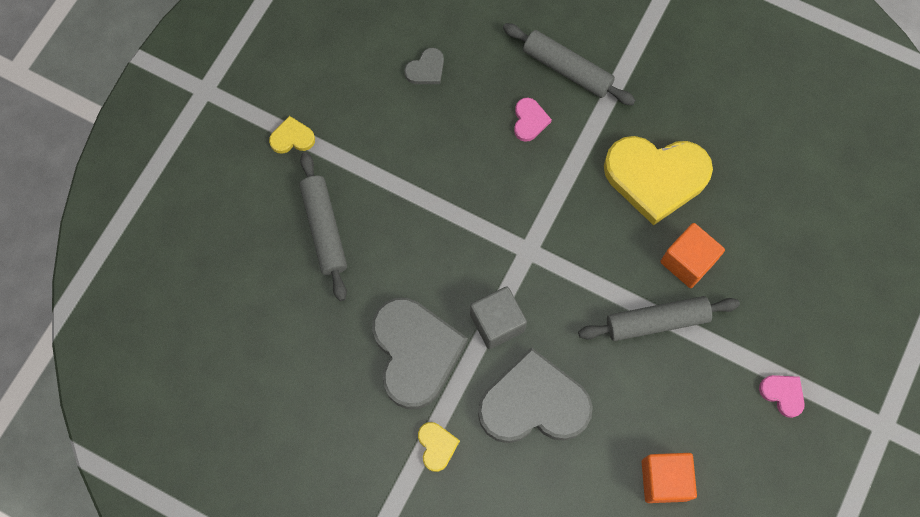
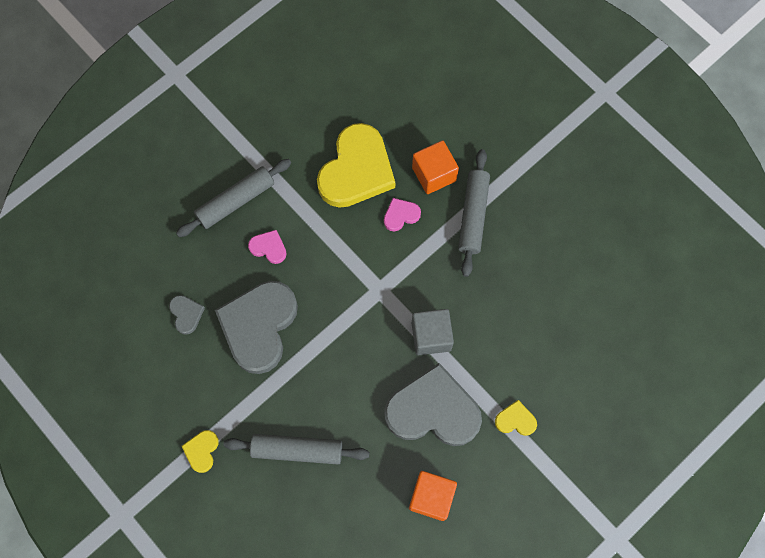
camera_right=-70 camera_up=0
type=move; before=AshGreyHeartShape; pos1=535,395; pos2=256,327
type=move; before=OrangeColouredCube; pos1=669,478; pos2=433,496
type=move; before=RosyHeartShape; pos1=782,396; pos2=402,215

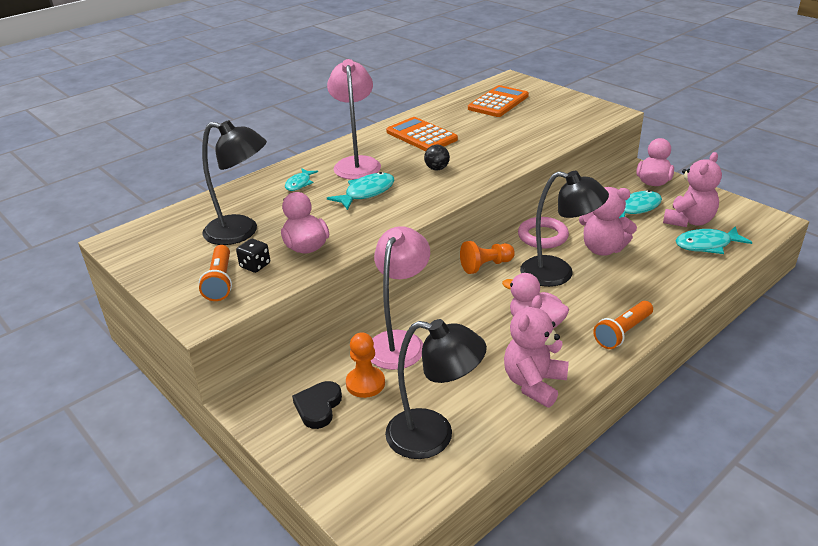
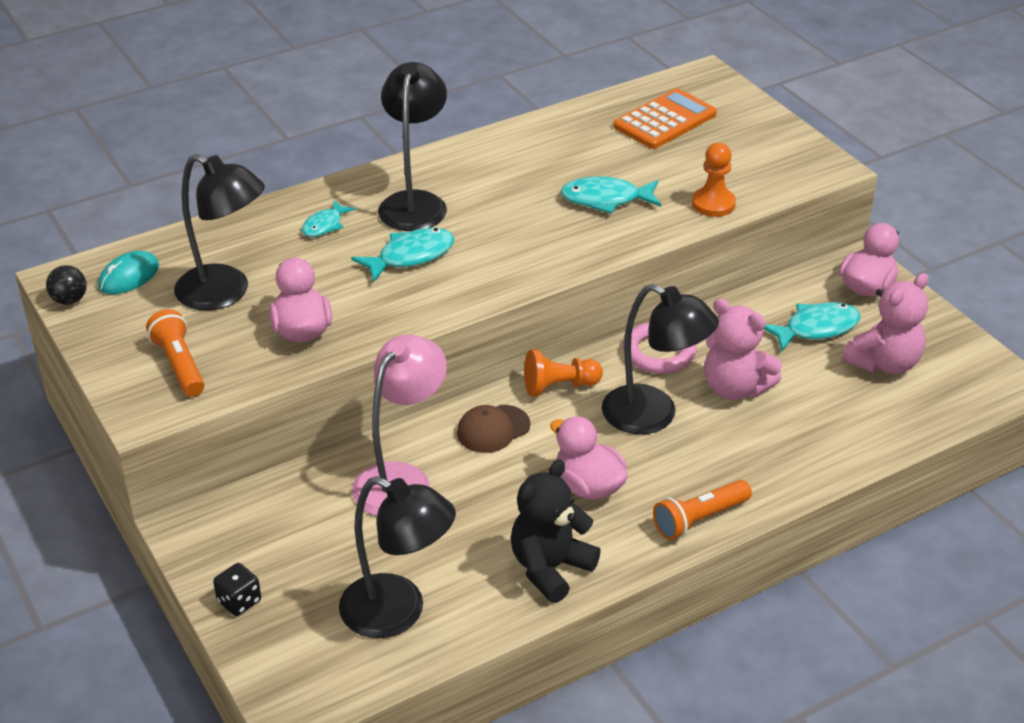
camera_right=10 camera_up=5
type=delete; before=BlackHeartShape; pos1=317,405
type=delete; before=OrangeColouredAddingMachine; pos1=422,134
type=insert; after=AquaPcMouse; pos2=128,272
type=insert; after=BrownPeakedCap; pos2=493,429
type=move; before=BlackGameDie; pos1=253,256; pos2=237,589
type=move; before=OrangeColouredChessPawn; pos1=365,365; pos2=714,180
type=move; before=BlackPlayBall; pos1=437,157; pos2=66,285
type=move; before=AquaToyFish; pos1=714,240; pos2=611,195
type=recolor; before=RosyDeskLamp; after=BlackDeskLamp; pos1=354,119; pos2=412,146
type=recolor; before=RosyStuffedBear; after=BlackStuffedBear; pos1=536,351; pos2=556,531
type=rotate; before=OrangeColouredFlashlight; pos1=215,273; pos2=175,353; turn=150

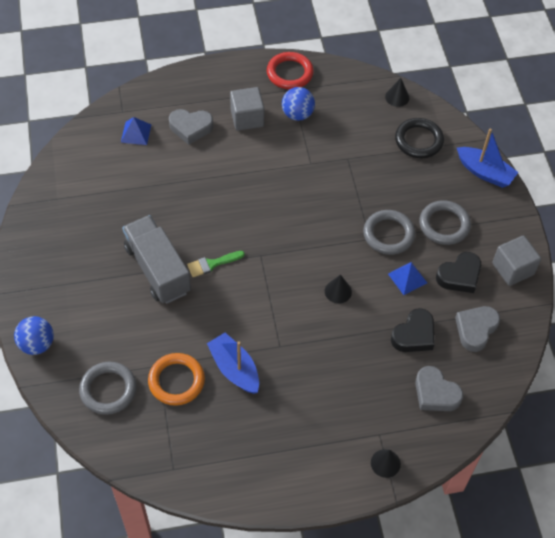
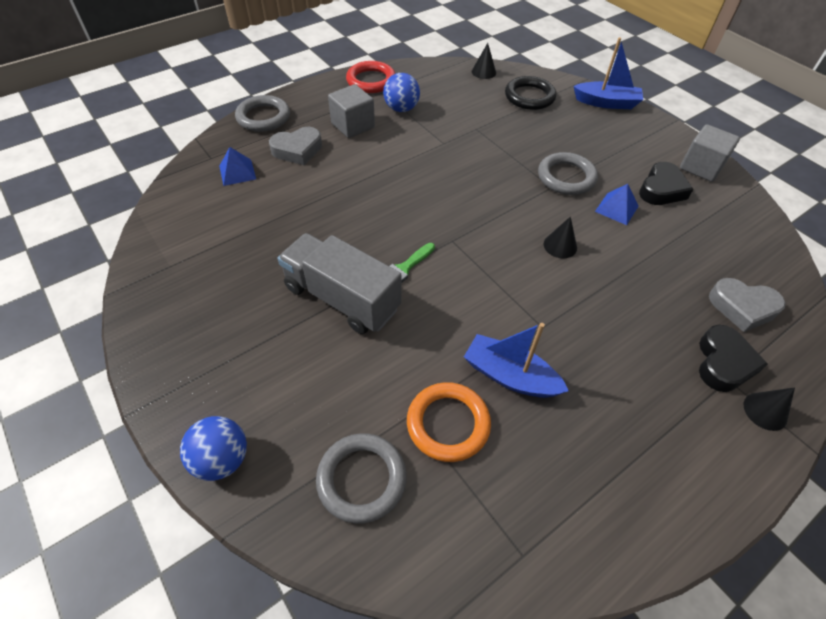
camera_right=-25 camera_up=-5
type=delete; before=AshGreyHeartShape; pos1=477,329
type=move; before=BlackHeartShape; pos1=413,330; pos2=733,358
type=move; before=AshGreyHoop; pos1=445,222; pos2=262,113

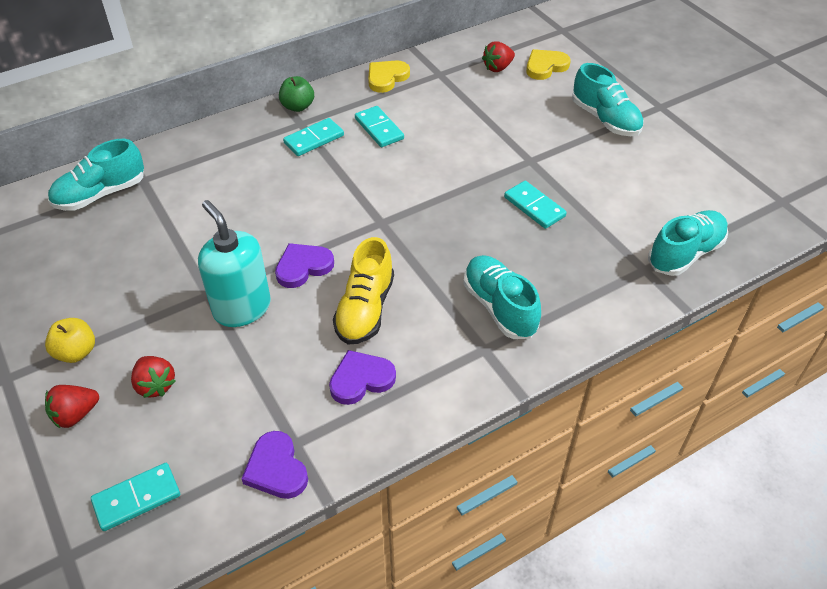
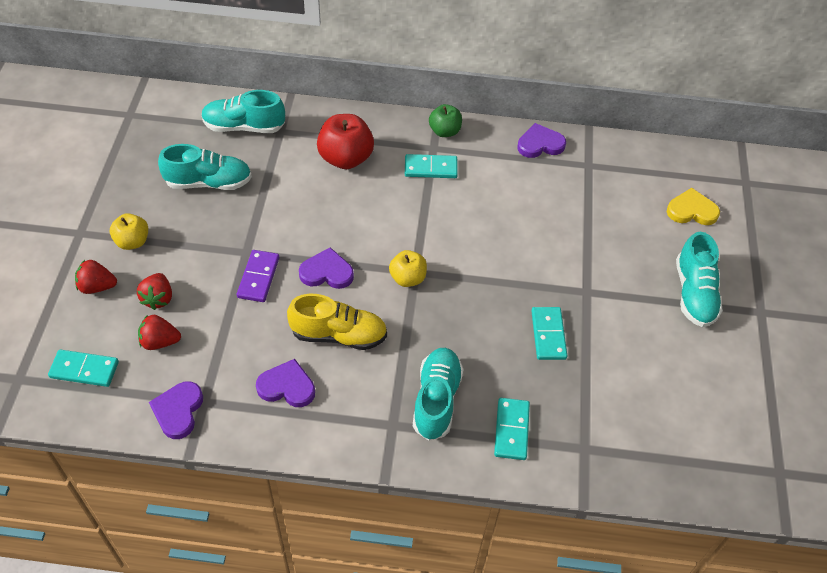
camera_right=35 camera_up=5
type=insert; after=ScarletApple; pos2=345,141
type=insert; after=BrightYellowApple; pos2=408,268
type=move; before=AquaDominoTile; pos1=379,126; pos2=512,429
type=move; before=ScarletBerry; pos1=498,56; pos2=159,332
type=move; before=AquaShoe; pos1=688,243; pos2=205,167
type=replace; before=AquaSoapDispenser; after=PurpleDominoTile; pos1=234,263; pos2=258,276
type=recolor; before=BrightYellowHeartShape; after=PurpleHeartShape; pos1=389,76; pos2=541,140
type=rotate; before=BrightYellowShoe; pos1=363,290; pos2=337,322; turn=-135

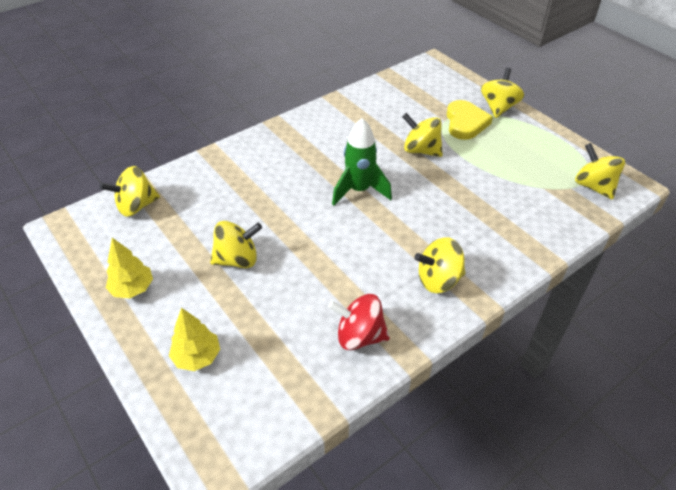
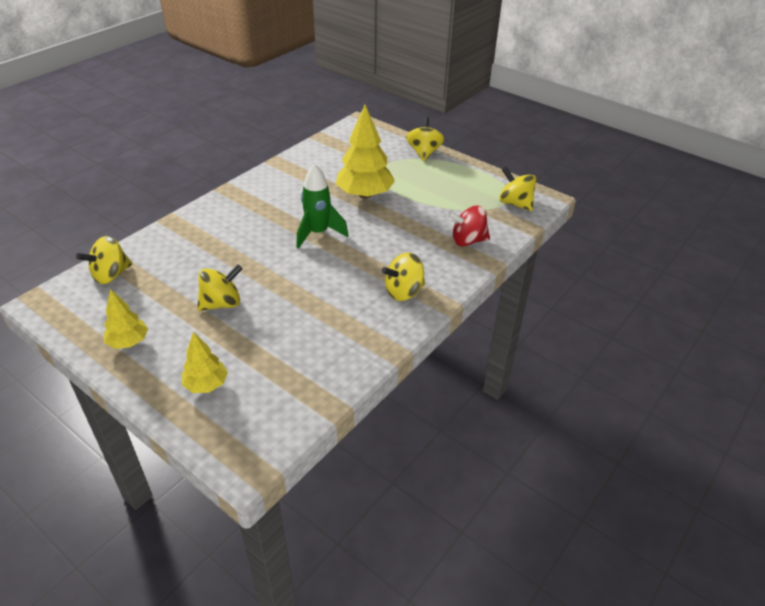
camera_right=-15 camera_up=-5
type=delete; before=BrightYellowHeartShape; pos1=470,120
type=move; before=ScarletToyTop; pos1=359,322; pos2=469,226
type=replace; before=BrightYellowToyTop; after=BrightYellowTree; pos1=422,135; pos2=365,152

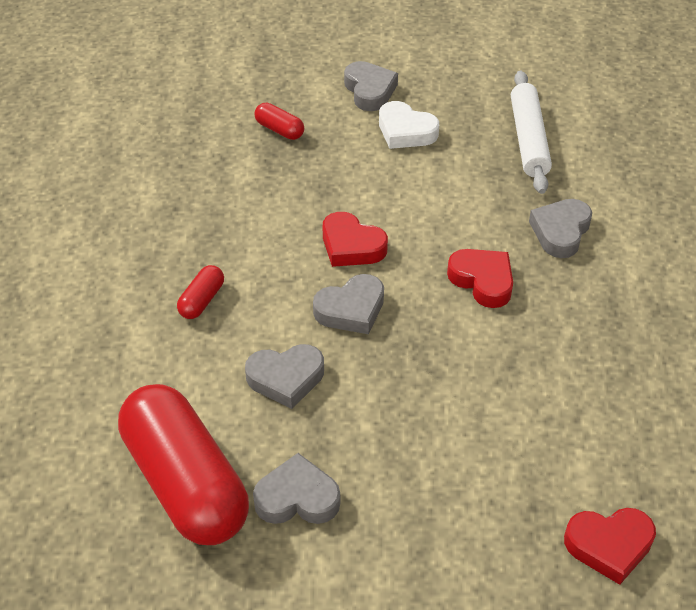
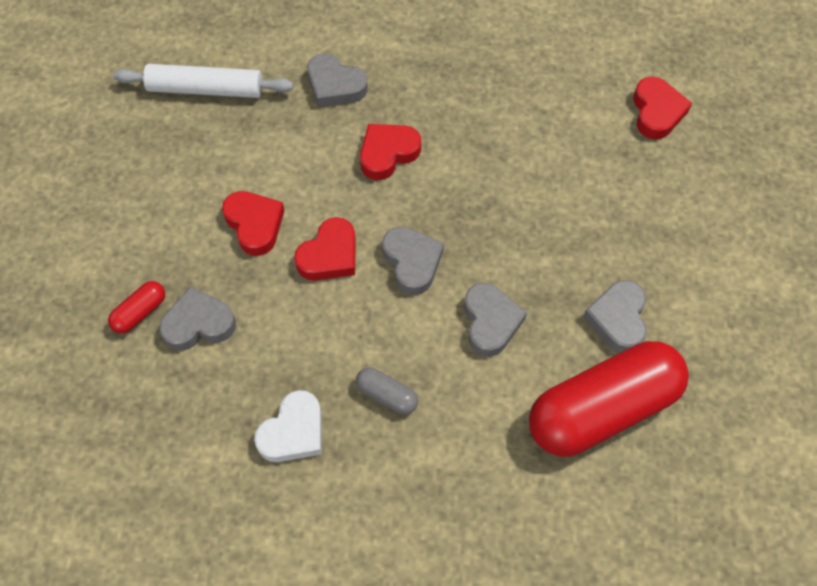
camera_right=-85 camera_up=15
type=insert; after=ScarletHeartShape; pos2=253,223
type=move; before=AshGreyHeartShape; pos1=371,86; pos2=197,319
type=move; before=PureWhiteHeartShape; pos1=409,125; pos2=288,426
type=recolor; before=ScarletPillShape; after=AshGreyPillShape; pos1=200,292; pos2=387,391

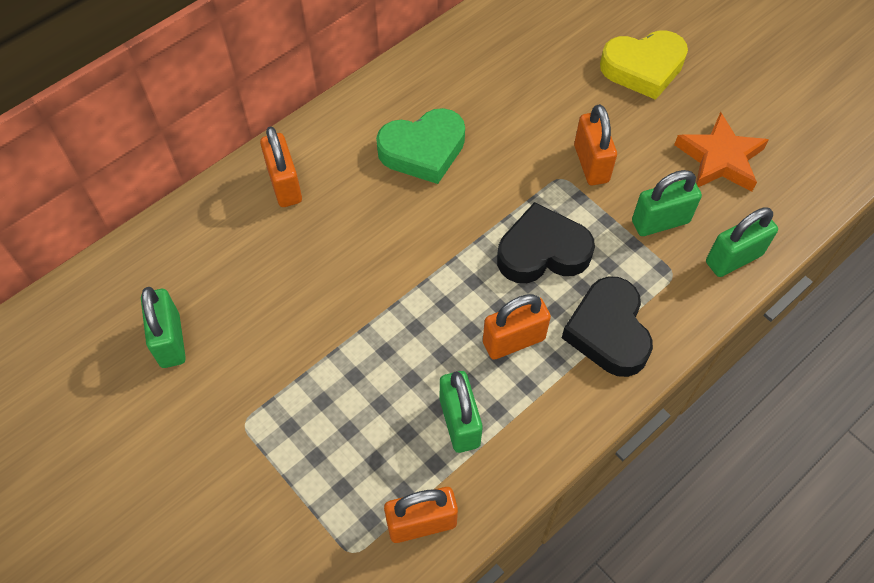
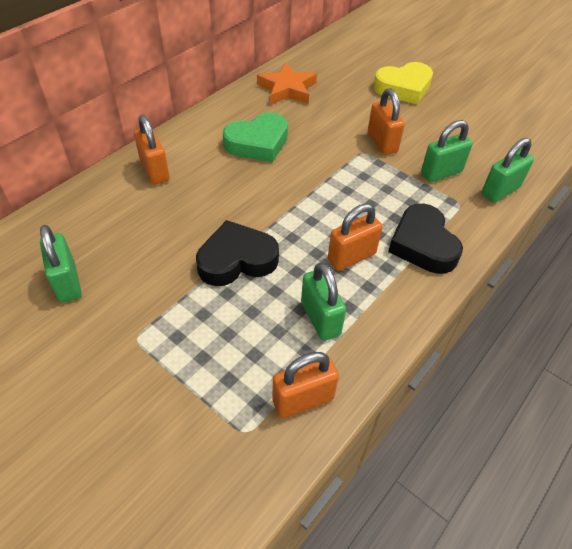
camera_right=-10 camera_up=-10
type=move; before=BlackHeartShape; pos1=546,242; pos2=237,253
type=move; before=OrangeColouredStar; pos1=721,152; pos2=287,83

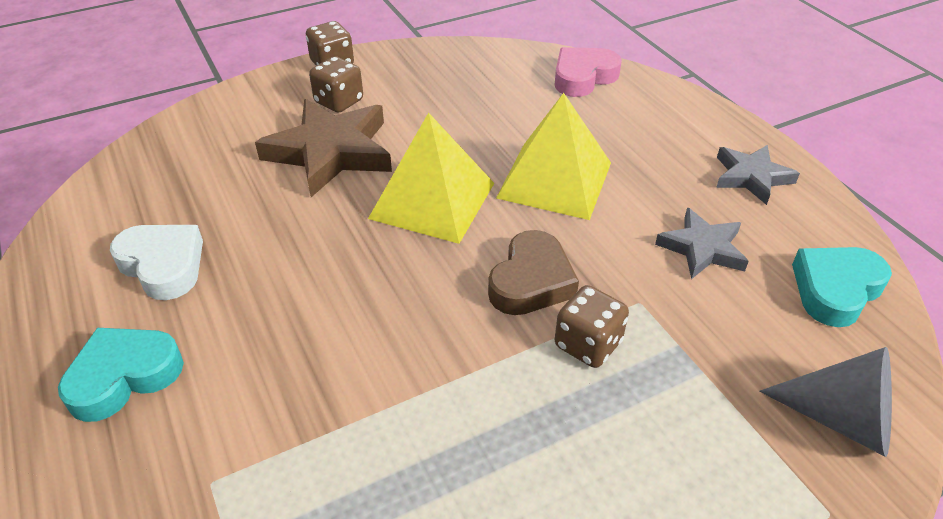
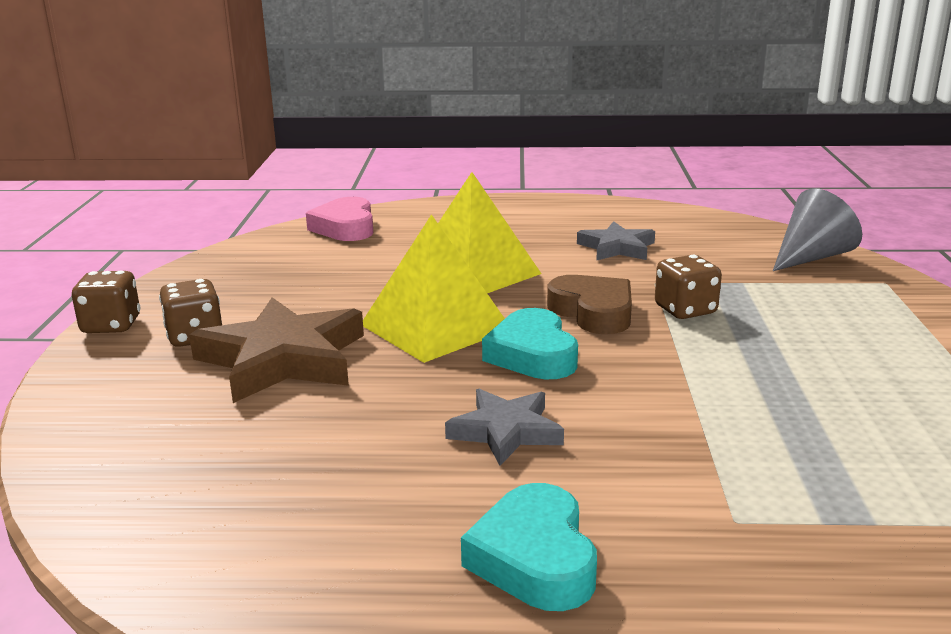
camera_right=-60 camera_up=-20
type=delete; before=PureWhiteHeartShape; pos1=156,262
type=move; before=AshGreyStar; pos1=758,175; pos2=504,427
type=move; before=AquaHeartShape; pos1=842,287; pos2=530,343

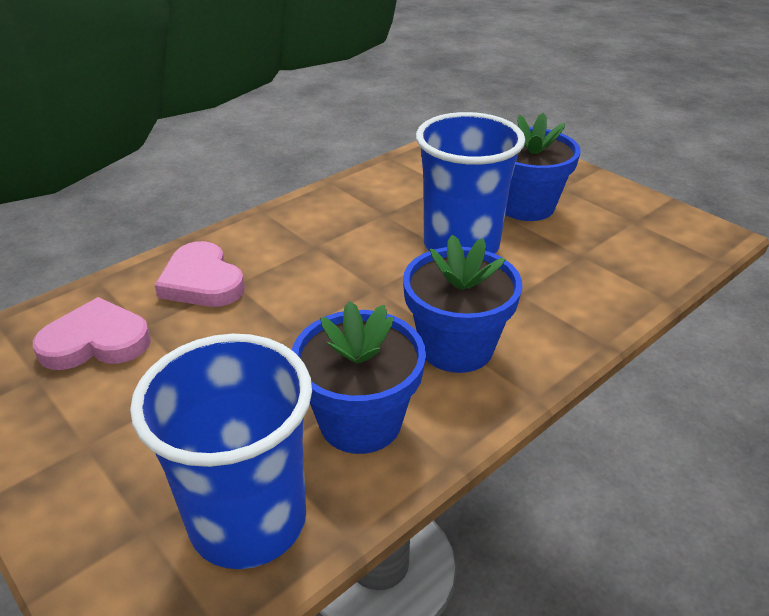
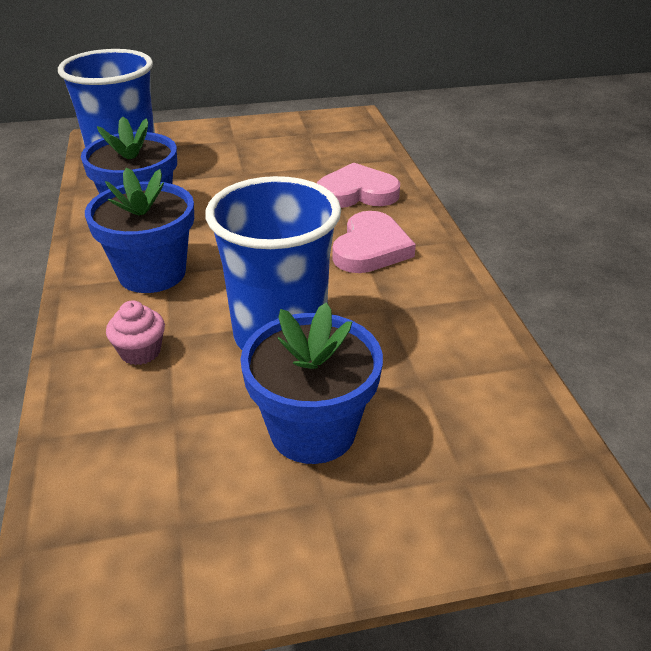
camera_right=120 camera_up=0
type=insert; after=RosyCupcake; pos2=135,332
type=move; before=RosyHeartShape; pos1=92,333; pos2=374,242

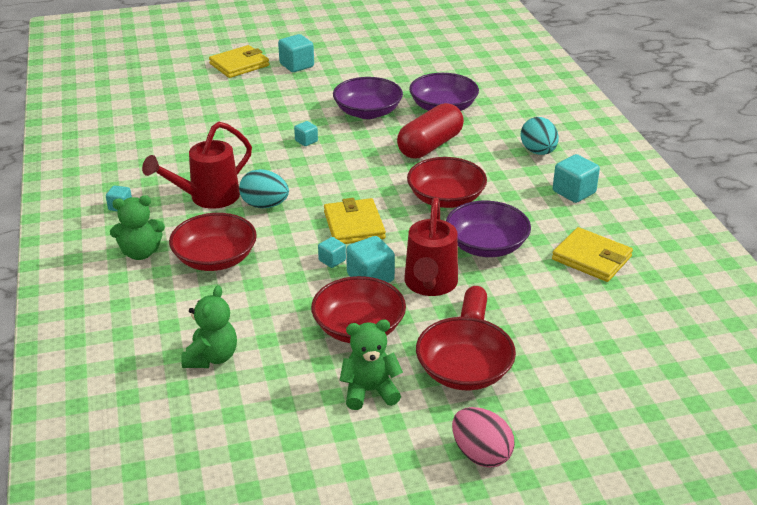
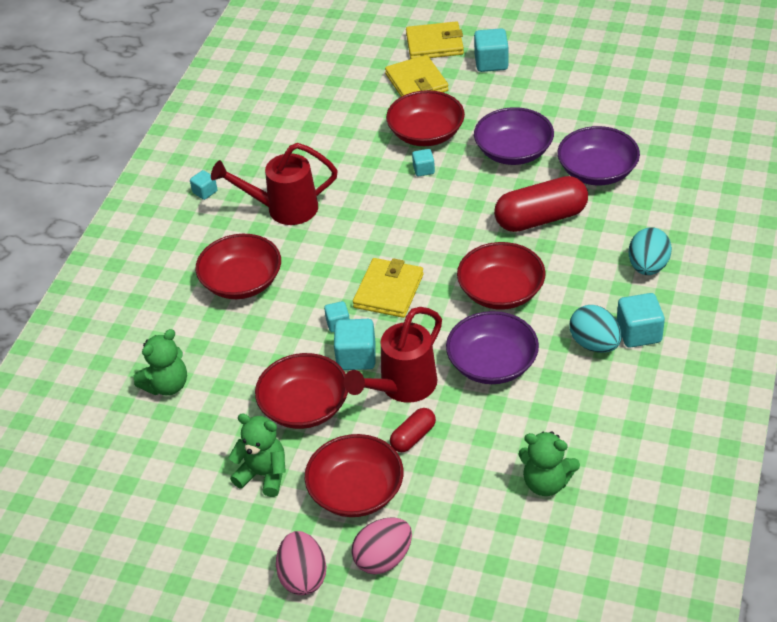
camera_right=35 camera_up=10
type=insert; after=RosyEgg; pos2=381,545
type=insert; after=ScarletServingBowl; pos2=425,118
type=move; before=EmeraldStuffedBear; pos1=137,227; pos2=549,463
type=move; before=AquaEgg; pos1=264,188; pos2=595,329
type=move; before=BrightYellowBillfold; pos1=592,254; pos2=417,76

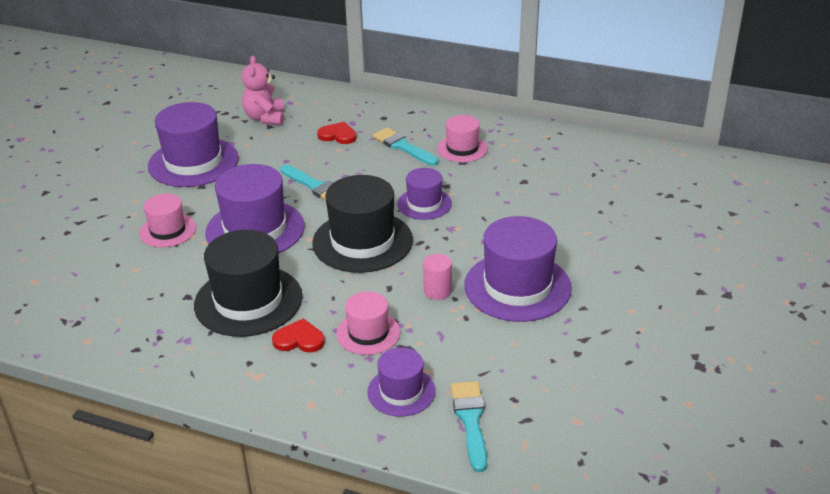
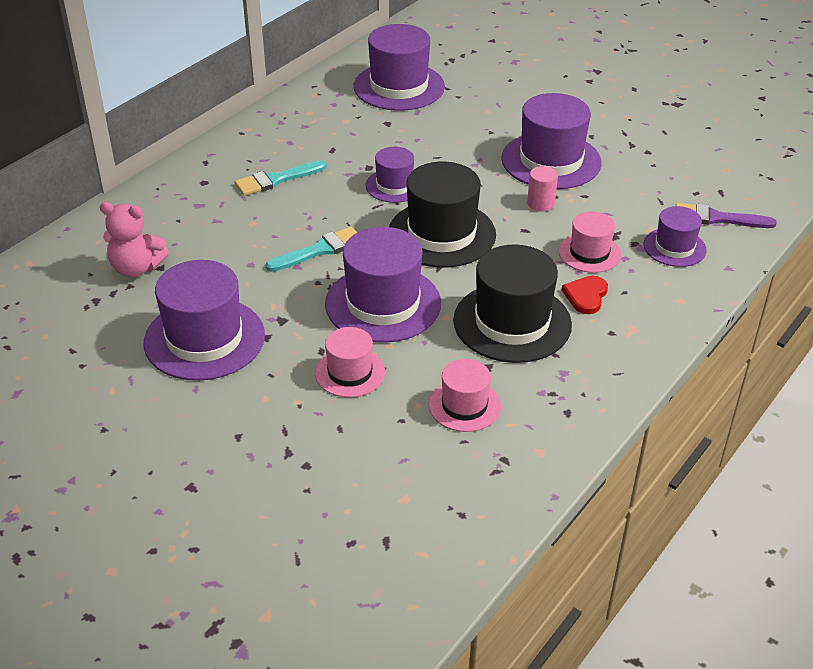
camera_right=-75 camera_up=5
type=delete; before=ScarletHeartShape; pos1=337,133
type=insert; after=PurpleTopHat; pos2=399,67
type=move; before=RosyTopHat; pos1=462,138; pos2=464,395
type=recolor; before=AquaBrush; after=PurpleBrush; pos1=469,426; pos2=726,215

